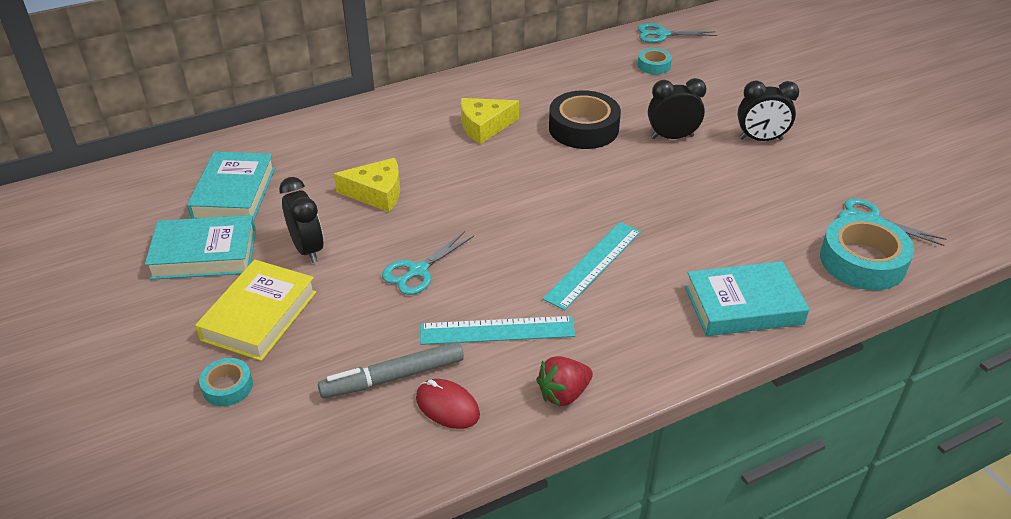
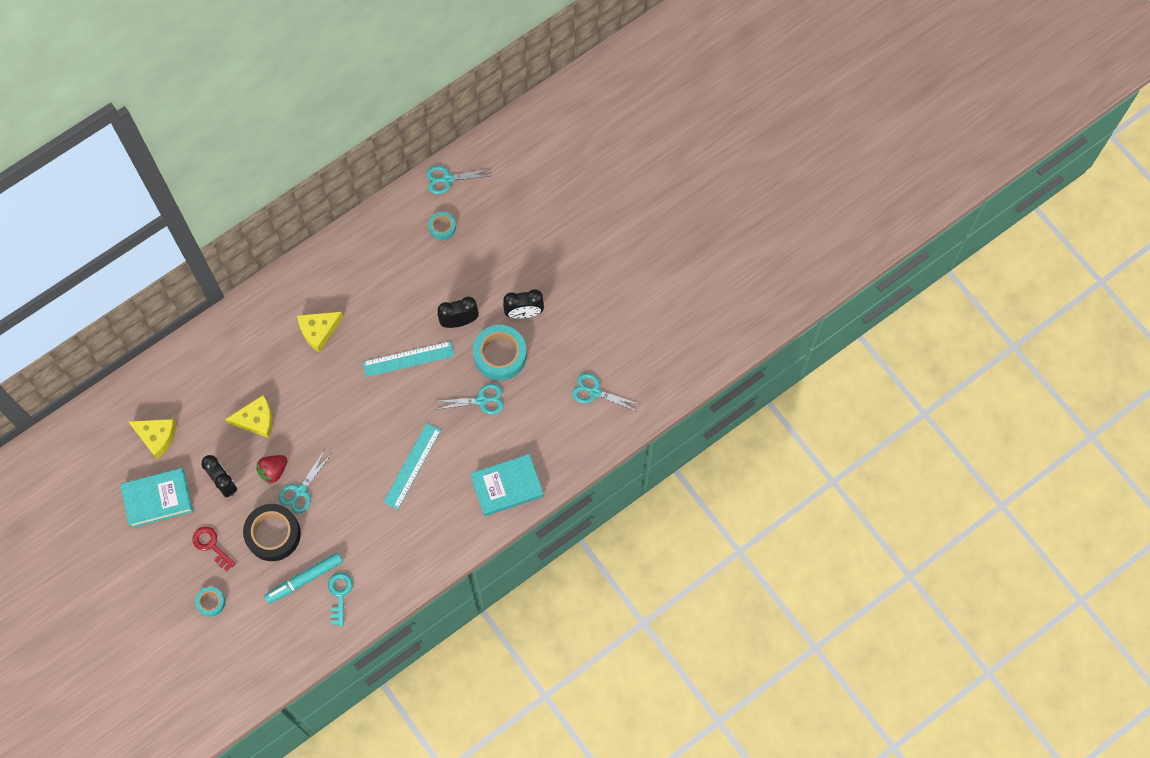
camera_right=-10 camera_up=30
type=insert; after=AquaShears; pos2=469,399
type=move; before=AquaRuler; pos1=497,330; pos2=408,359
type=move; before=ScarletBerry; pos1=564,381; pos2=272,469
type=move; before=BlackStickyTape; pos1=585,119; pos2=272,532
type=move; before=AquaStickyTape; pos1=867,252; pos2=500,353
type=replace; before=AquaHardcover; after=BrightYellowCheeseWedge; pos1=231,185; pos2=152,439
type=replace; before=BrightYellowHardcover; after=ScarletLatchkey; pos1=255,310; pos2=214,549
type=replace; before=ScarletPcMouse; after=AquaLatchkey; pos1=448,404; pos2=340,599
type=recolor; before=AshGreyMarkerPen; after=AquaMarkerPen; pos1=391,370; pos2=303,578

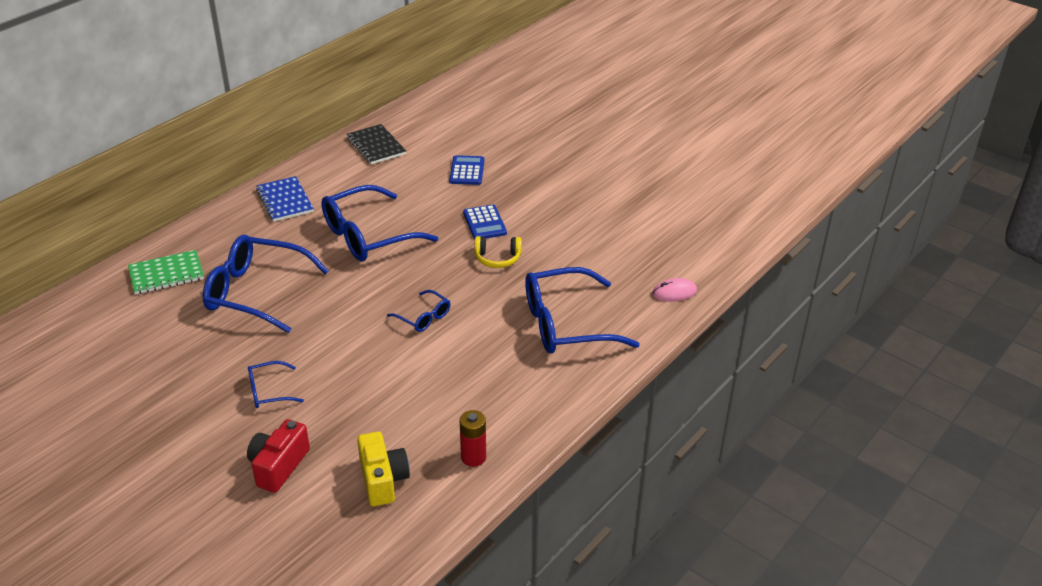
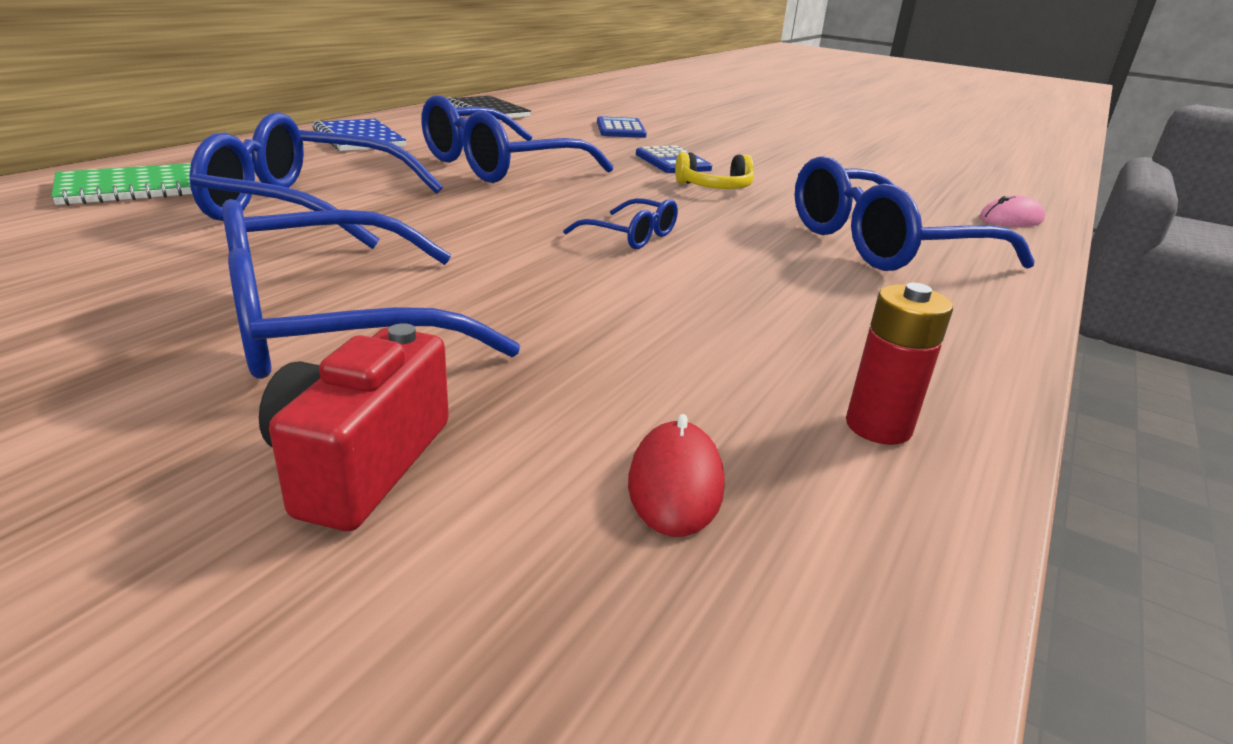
camera_right=-10 camera_up=-10
type=replace; before=BrightYellowPhotoCamera; after=ScarletPcMouse; pos1=383,468; pos2=676,475
type=resize; before=CobaltGlasses; pos1=276,384; pos2=371,289; scale=2.1

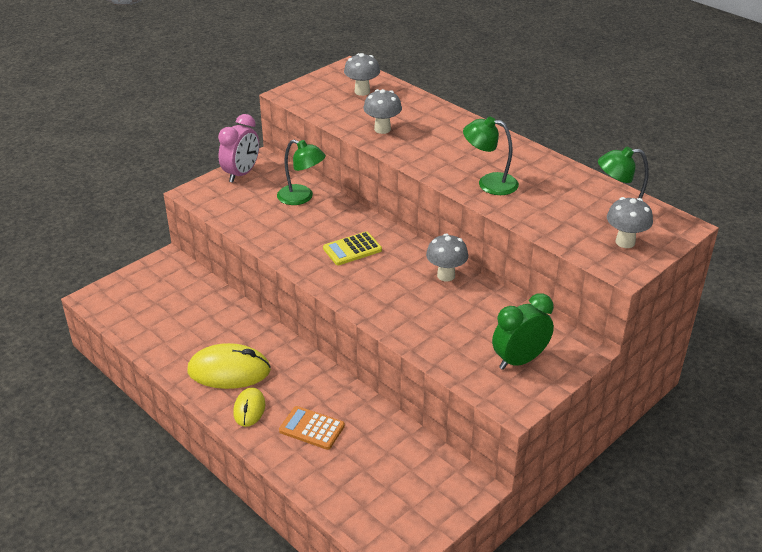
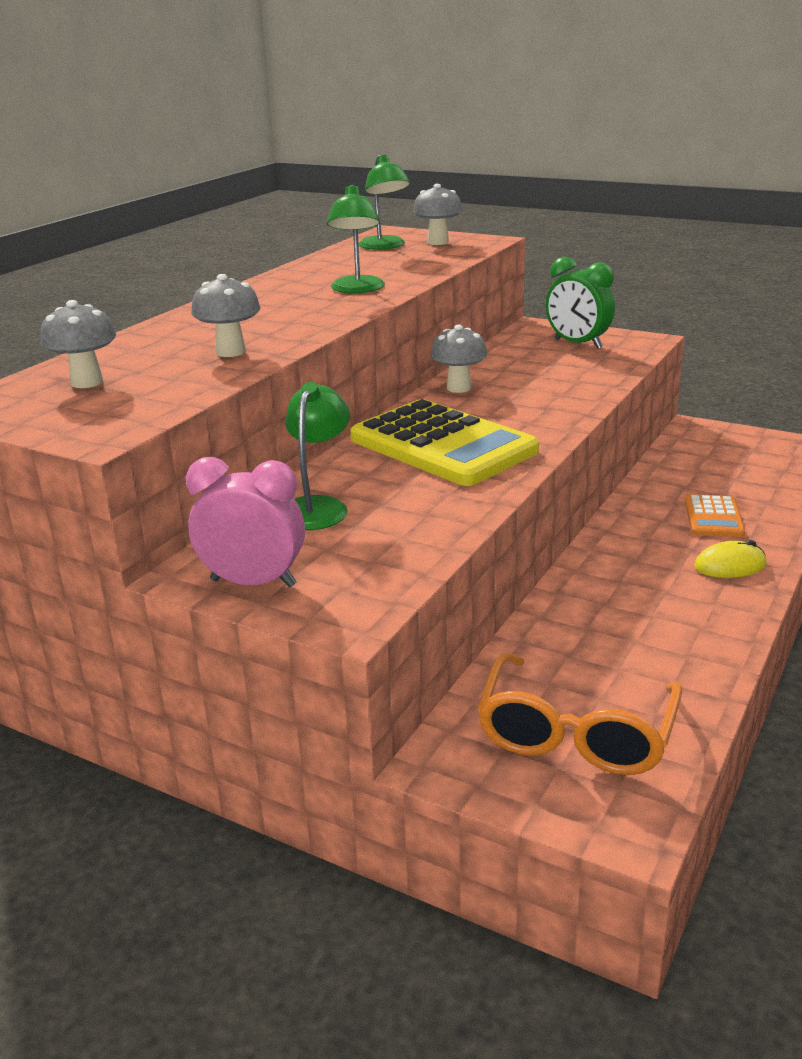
camera_right=-105 camera_up=-10
type=delete; before=BrightYellowPcMouse; pos1=229,366
type=insert; after=OrangeColouredGlasses; pos2=579,714
type=resize; before=BrightYellowAddingMachine; pos1=352,248; pos2=444,442; scale=2.04

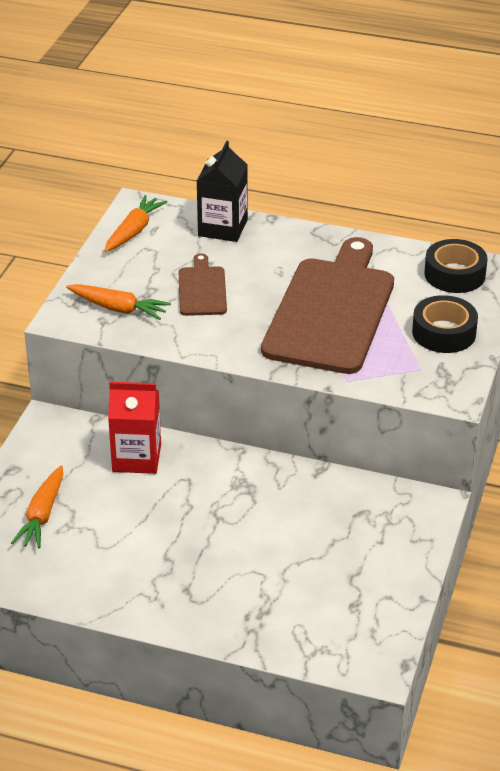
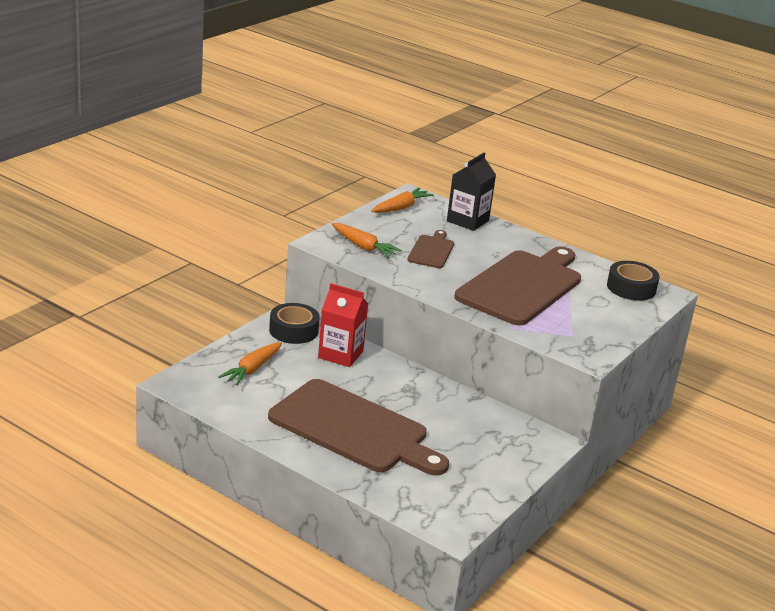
camera_right=15 camera_up=-10
type=insert; after=BrownBreadBoard; pos2=358,427
type=move; before=BlackStickyTape; pos1=445,324; pos2=294,323

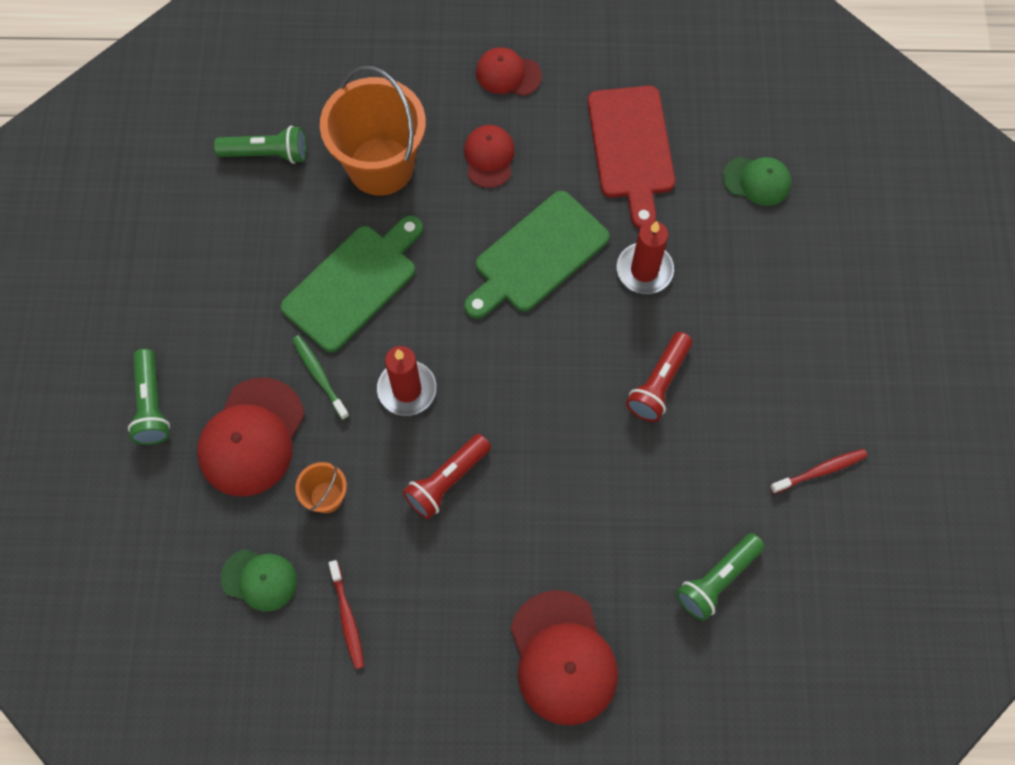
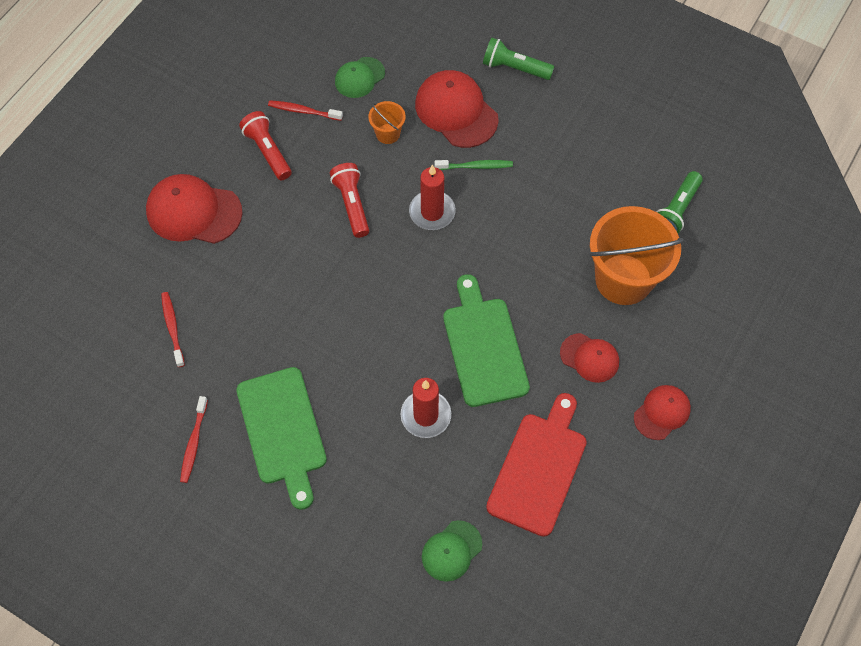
camera_right=120 camera_up=-5
type=move; before=EmeraldBreadBoard; pos1=352,284; pos2=281,438
type=move; before=ScarletFlashlight; pos1=659,377; pos2=265,145
type=replace; before=EmeraldFlashlight; after=ScarletToothBrush; pos1=720,577; pos2=173,329
type=rotate; before=ScarletBreadBoard; pos1=631,157; pos2=536,465; turn=90

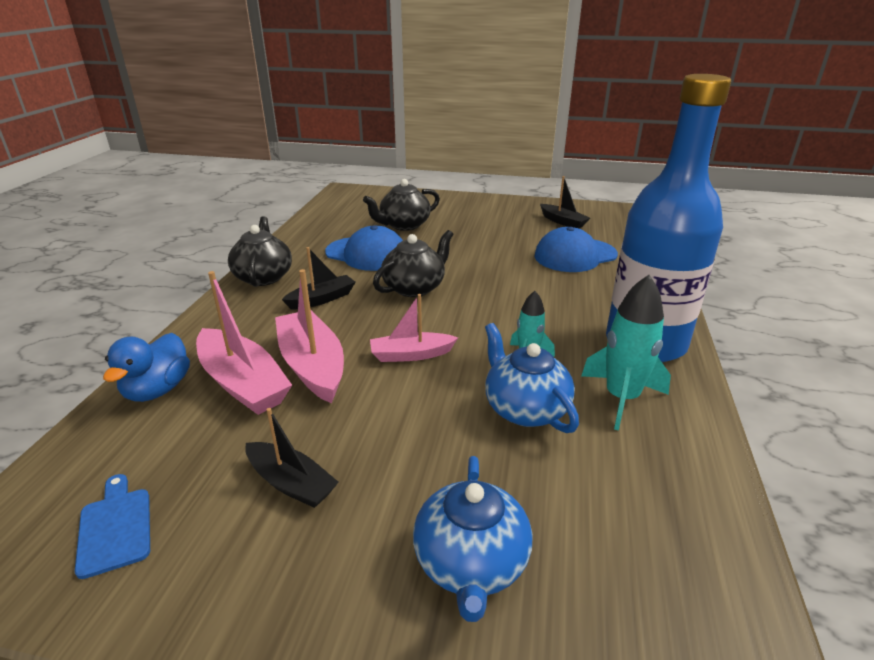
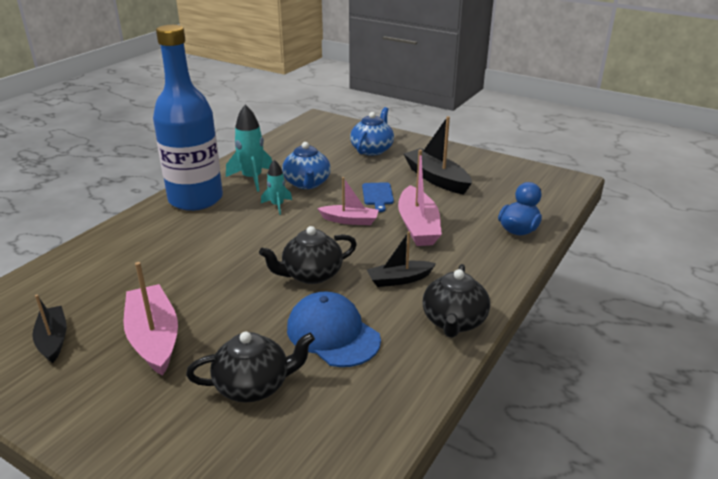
camera_right=-160 camera_up=0
type=delete; before=CobaltPeakedCap; pos1=576,249
type=move; before=CobaltBreadBoard; pos1=112,526; pos2=378,197
type=move; before=RosyToyBoat; pos1=244,343; pos2=150,319
type=resize; before=BlackToyBoat; pos1=292,458; pos2=437,155; scale=1.61

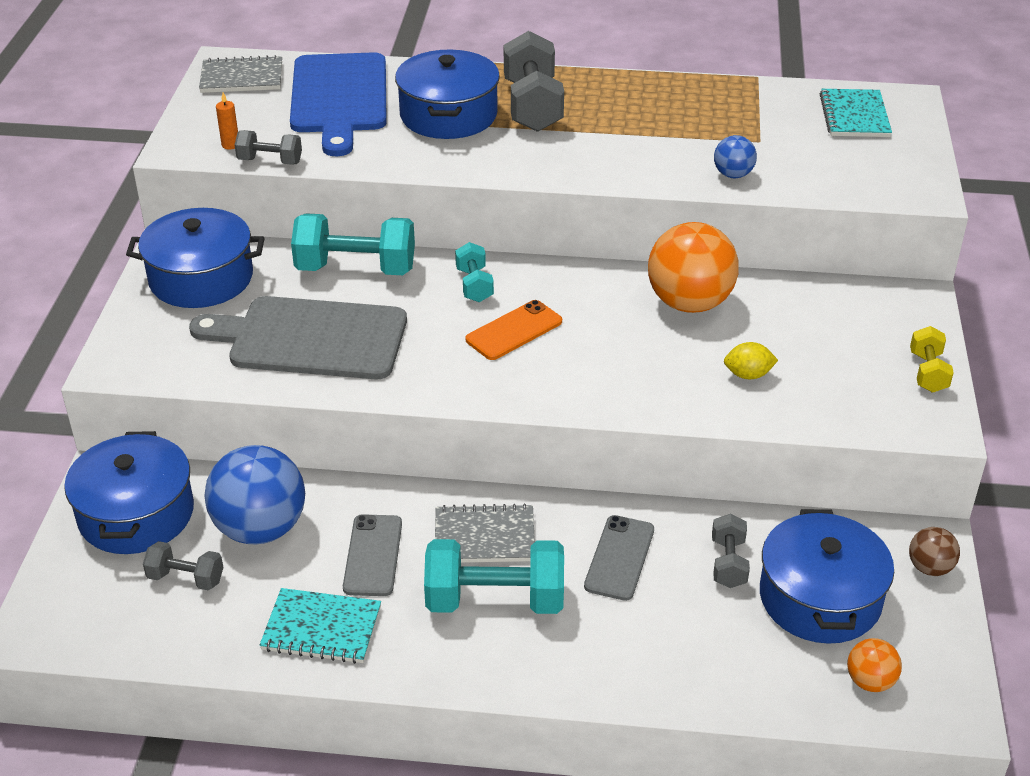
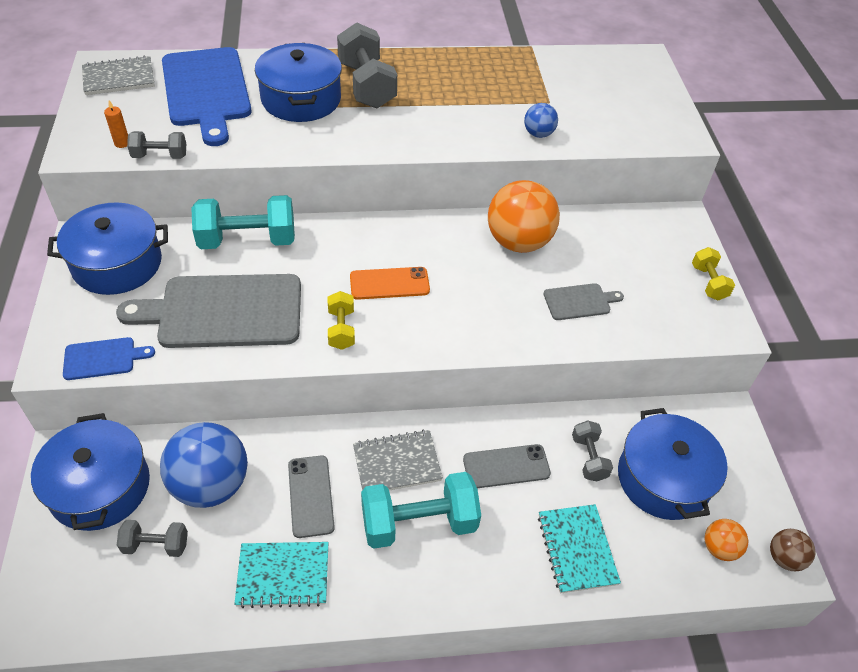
camera_right=-15 camera_up=10
type=delete; before=AquaFreeWeight; pos1=474,272
type=insert; after=CobaltBreadBoard; pos2=109,358
type=insert; after=BrightYellowFreeWeight; pos2=341,320
type=move; before=AquaExerciseBook; pos1=856,113; pos2=579,549
type=move; before=BrownPlayBall; pos1=934,551; pos2=793,550
type=replace; before=BrightYellowToyLemon; after=AshGreyBreadBoard; pos1=751,360; pos2=584,301
type=rotate; before=OrangeColouredMobilePhone; pos1=513,330; pos2=390,283; turn=45
type=rotate; before=AshGreyMobilePhone; pos1=619,558; pos2=507,466; turn=75

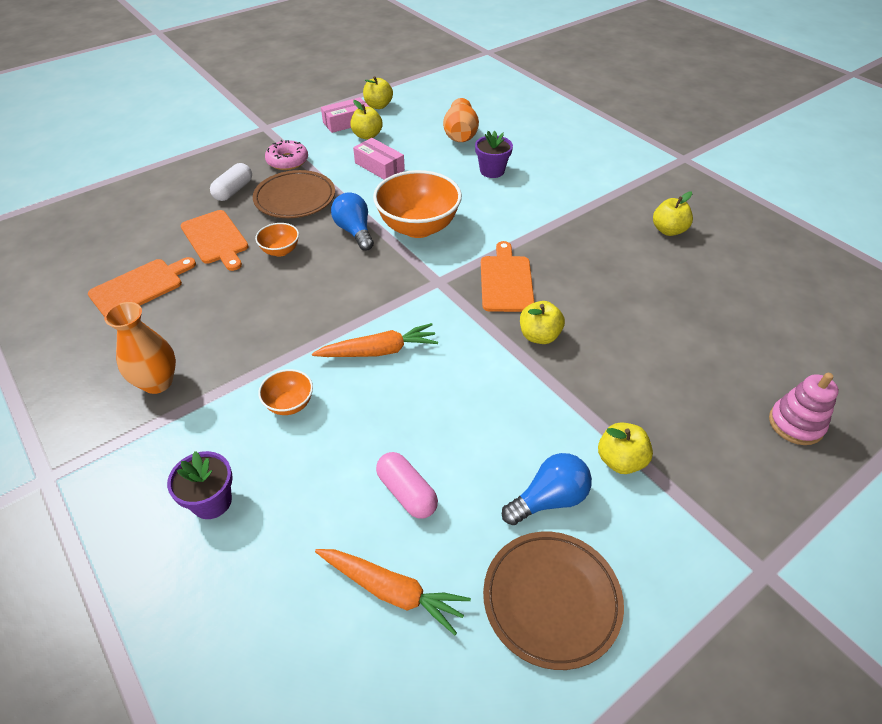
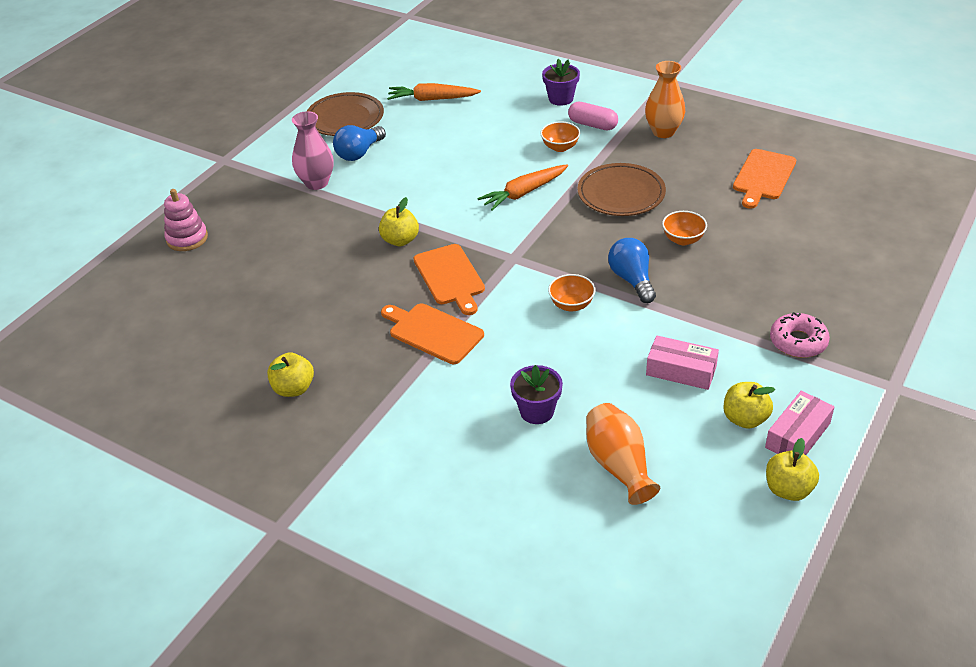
camera_right=160 camera_up=-5
type=delete; before=PureWhitePillShape; pos1=231,182
type=move; before=OrangeColouredBreadBoard; pos1=214,240; pos2=432,333
type=move; before=BrownDinnerPlate; pos1=294,194; pos2=621,189
type=move; before=RosyPillShape; pos1=407,485; pos2=593,116
type=replace; before=BrightYellowApple; after=RosyTallVase; pos1=625,448; pos2=313,150
type=rotate; before=CobaltLightbulb; pos1=352,221; pos2=632,270; turn=-150
type=resize; before=OrangeColouredServingBowl; pos1=417,204; pos2=572,292; scale=0.48

